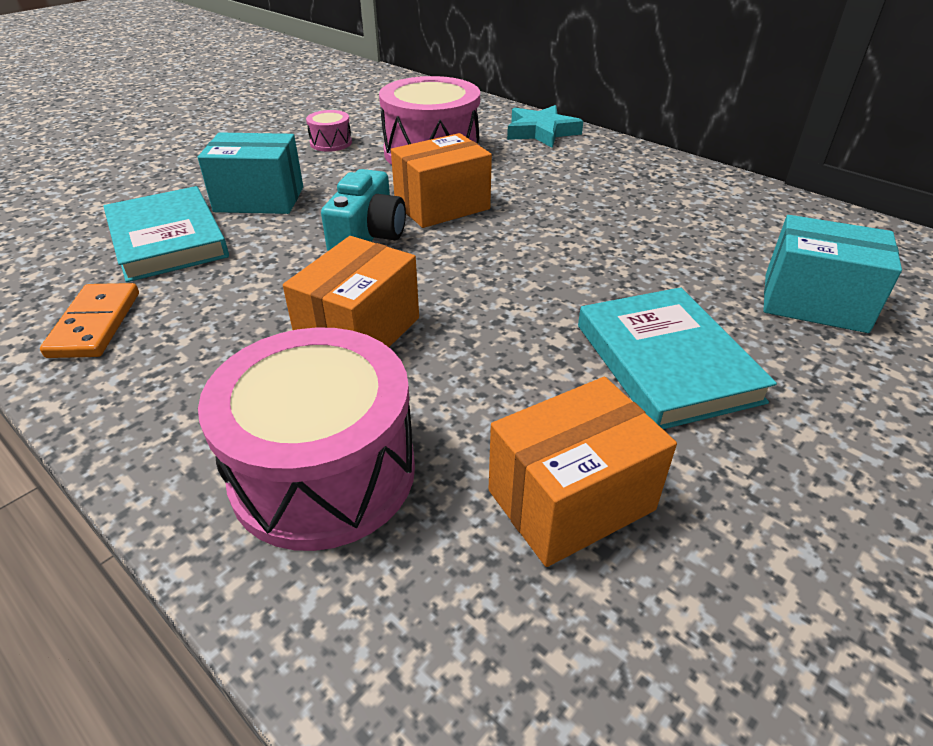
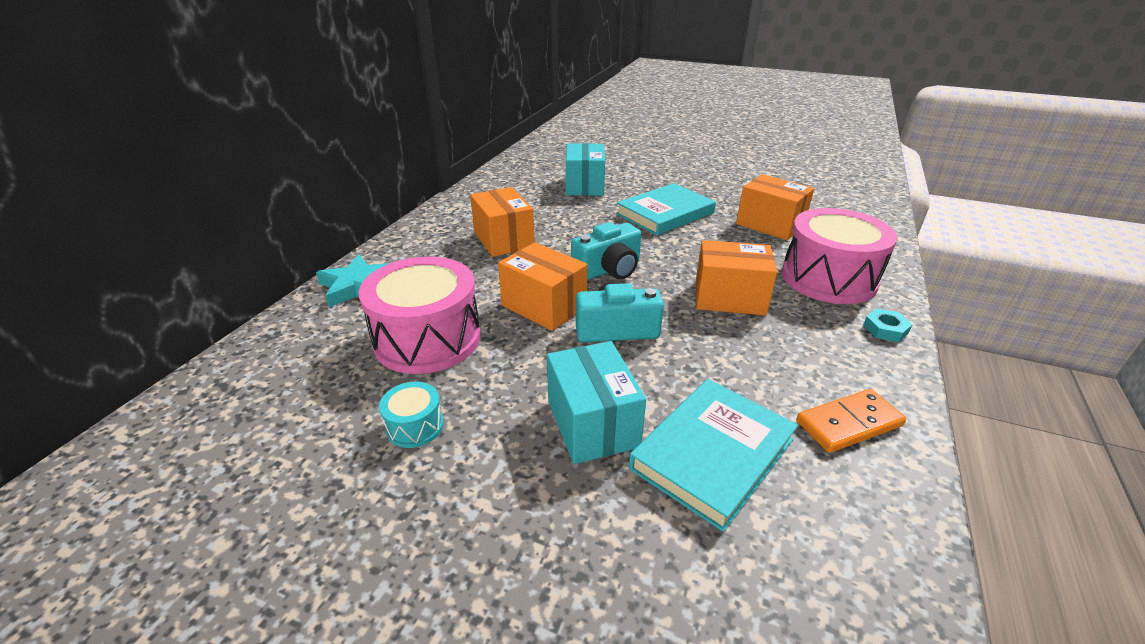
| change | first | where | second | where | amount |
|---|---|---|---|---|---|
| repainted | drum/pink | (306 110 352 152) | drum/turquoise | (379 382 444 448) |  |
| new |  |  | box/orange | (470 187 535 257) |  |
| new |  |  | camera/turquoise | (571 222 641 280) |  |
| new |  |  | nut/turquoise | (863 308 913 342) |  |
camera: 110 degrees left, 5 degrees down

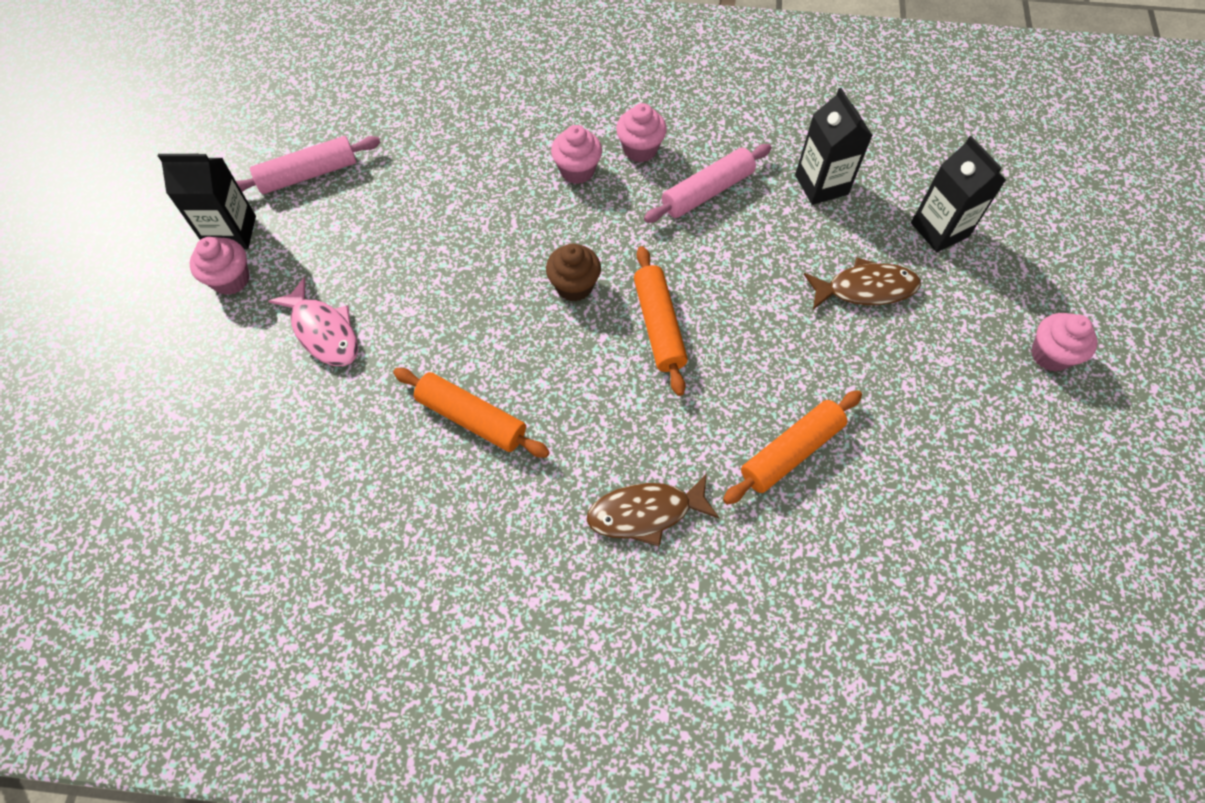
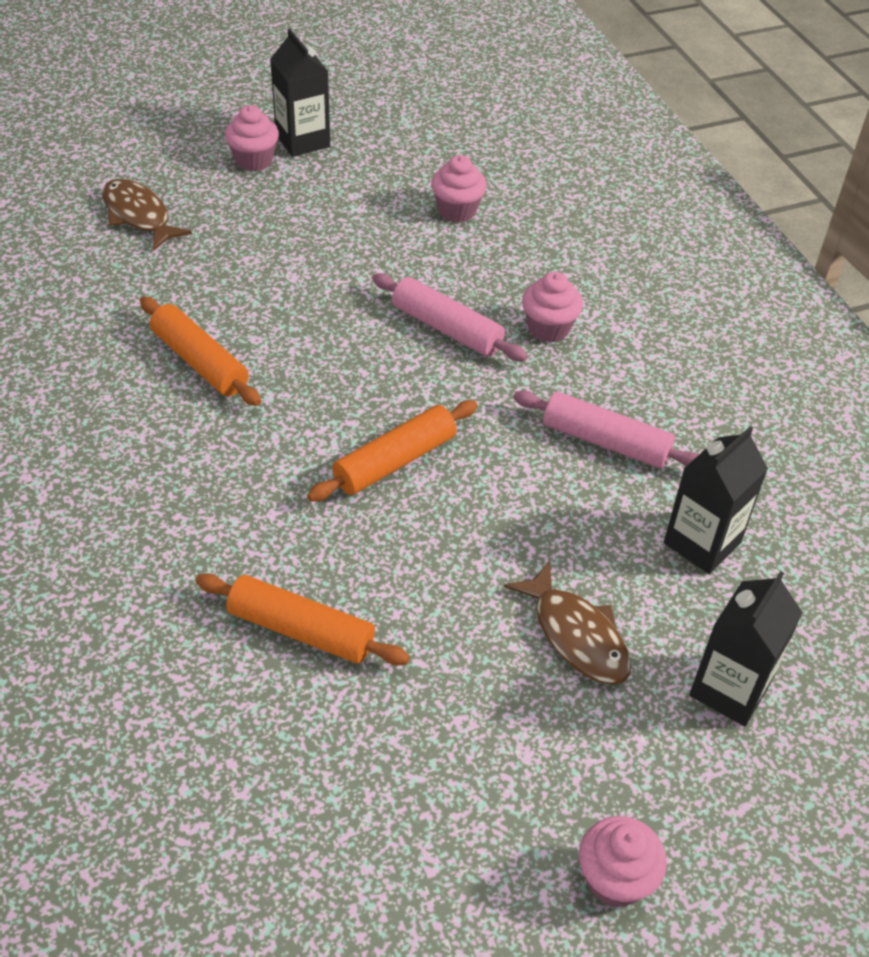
| change | first | where | second | where | amount |
|---|---|---|---|---|---|
| shifted | rolling pin/pink | (236 136 381 194) |  | (372 273 528 361) |  |
| gone | fish/pink | (268 277 358 366) |  |  |  |
| rotated | rolling pin/orange | (393 368 550 458) |  | (140 297 261 406) | 45 degrees counterclockwise |
| gone | cupcake/brown | (546 243 601 302) |  |  |  |
| shifted | fish/brown | (587 473 719 547) |  | (102 179 192 251) |  |
| shifted | cupcake/pink | (616 103 667 162) |  | (431 155 487 222) |  |
camera: 60 degrees right, 15 degrees down

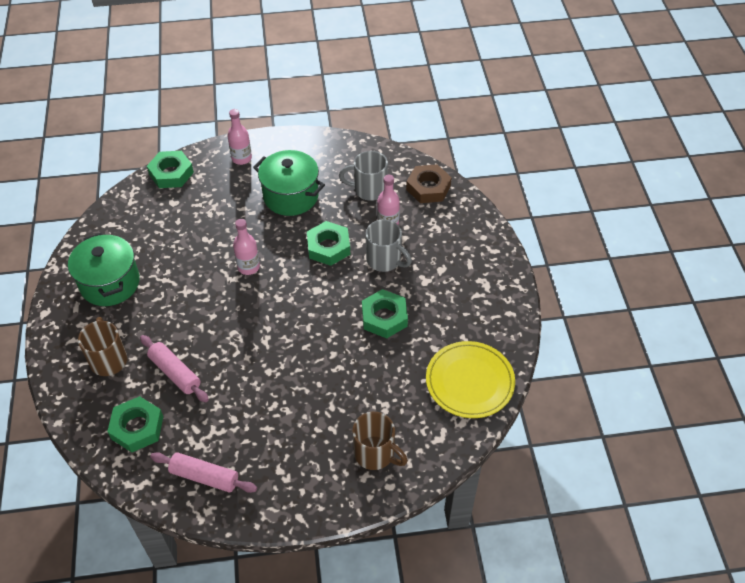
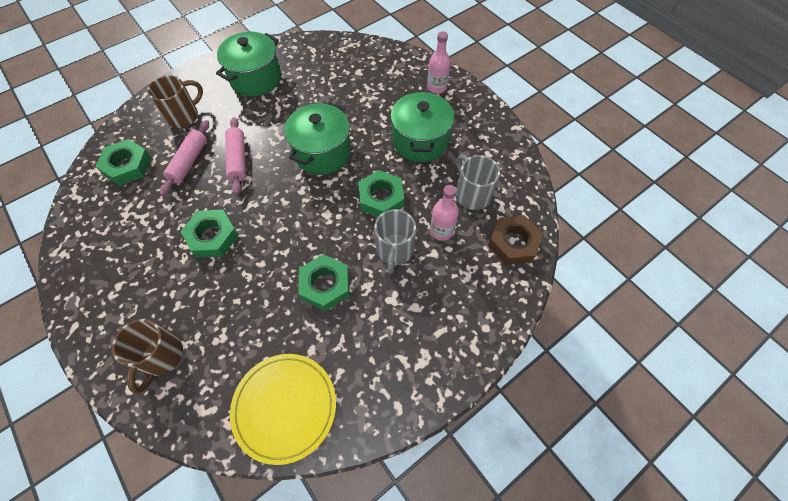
| change | first | where | second | where | amount |
|---|---|---|---|---|---|
| shifted | nut/green | (147 151 194 188) |  | (180 210 239 258) |  |
| shifted | rolling pin/pink | (150 452 257 493) |  | (225 117 246 195) |  |
| swapped | bottle/pink | (233 219 260 275) | pot/green | (285 102 351 175) |  |
camera: 60 degrees right, 10 degrees up

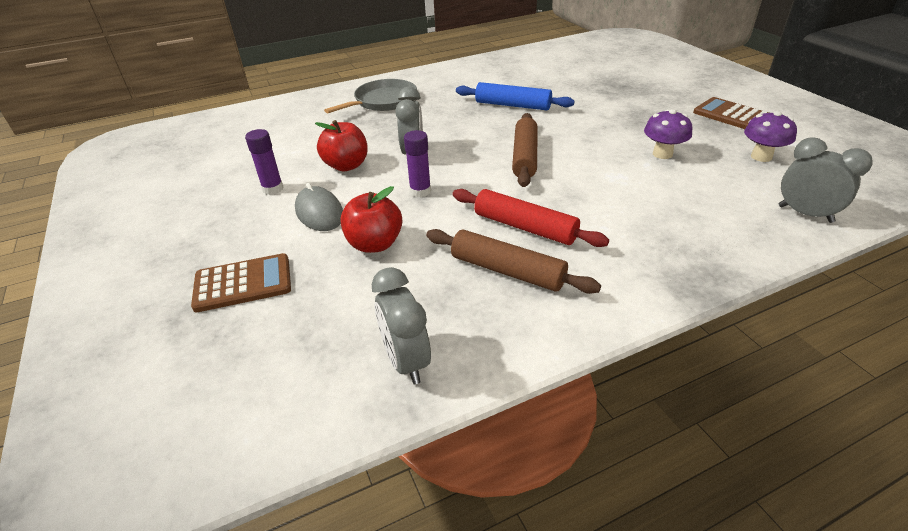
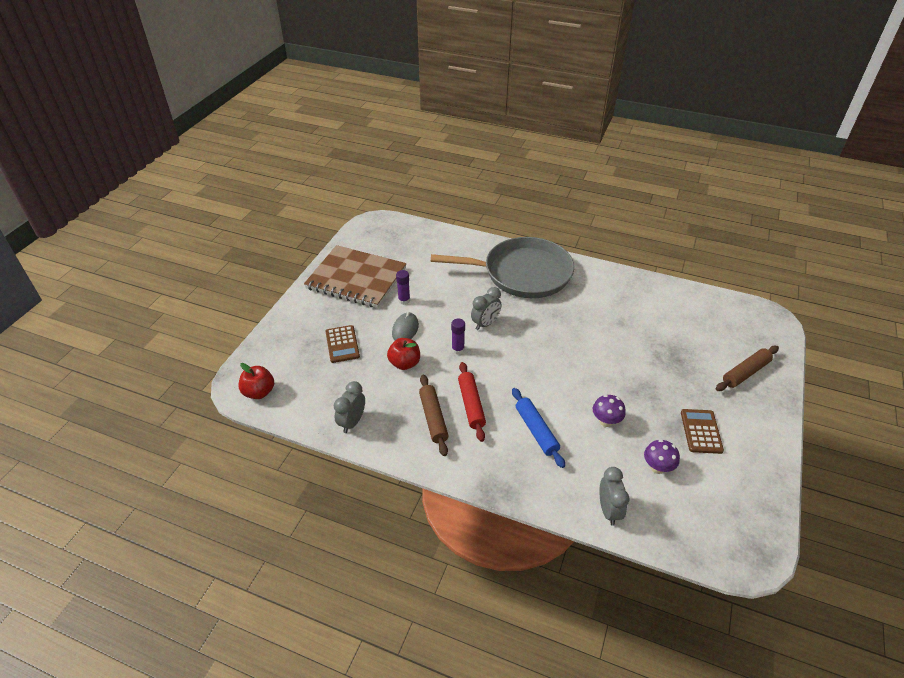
| change | first | where | second | where | amount |
|---|---|---|---|---|---|
| rotated | calculator/brown | (191 253 291 312) |  | (326 325 360 363) | 45 degrees clockwise |
| shifted | apple/red | (315 120 368 171) |  | (238 363 274 399) |  |
| scaled | pan/grey | (324 79 417 113) |  | (431 237 574 298) | x1.96 |
| shifted | rolling pin/blue | (456 82 574 110) |  | (512 388 565 468) |  |
| shifted | rolling pin/brown | (512 113 538 187) |  | (716 346 779 391) |  |
| new |  |  | notebook/brown | (304 245 407 308) |  |
camera: 45 degrees right, 5 degrees up

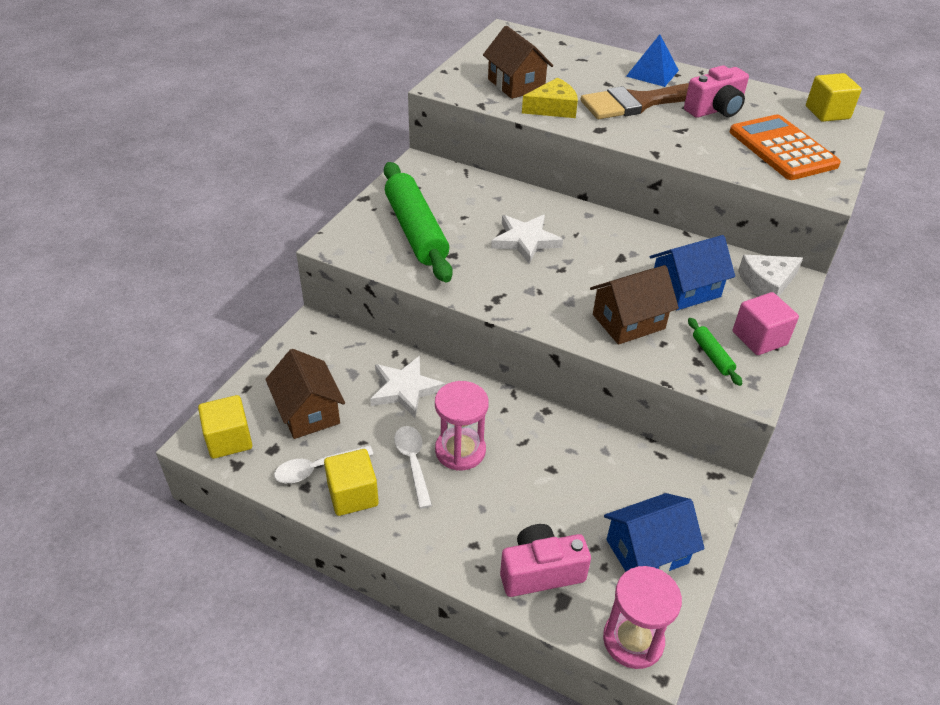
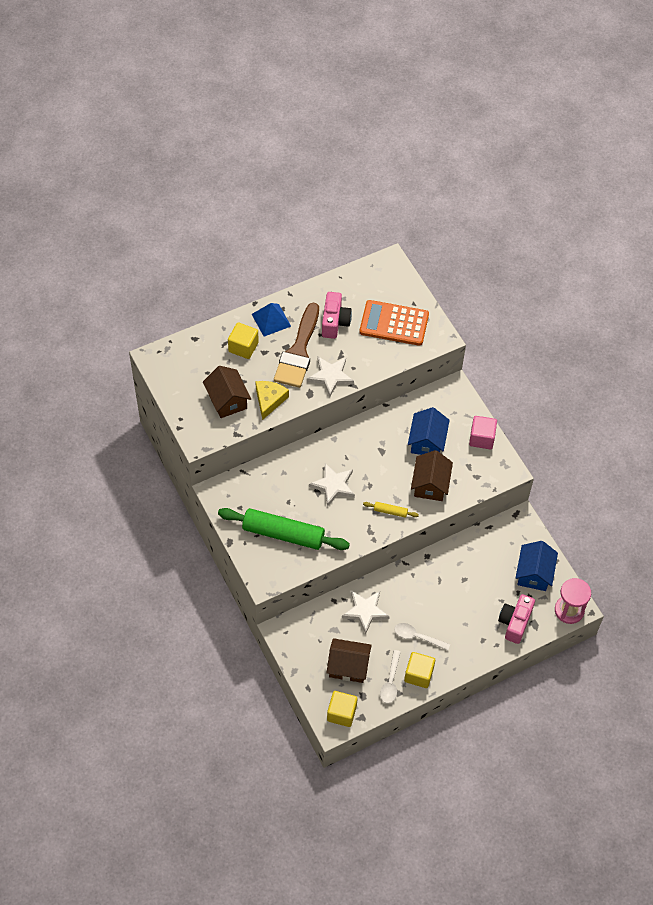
| change | first | where | second | where | amount |
|---|---|---|---|---|---|
| gone | hourglass/pink | (435 381 489 471) |  |  |  |
| rotated | house/brown | (483 26 553 99) |  | (203 366 251 418) | 60 degrees clockwise |
| gone | rolling pin/green | (688 318 742 386) |  |  |  |
| gone | cheese/white | (738 255 803 297) |  |  |  |
| shifted | cube/yellow | (806 73 862 122) |  | (228 322 259 359) |  |
| new |  |  | star/white | (307 357 354 397) |  |
| new |  |  | rolling pin/yellow | (363 502 419 518) |  |
camera: 55 degrees left, 15 degrees up

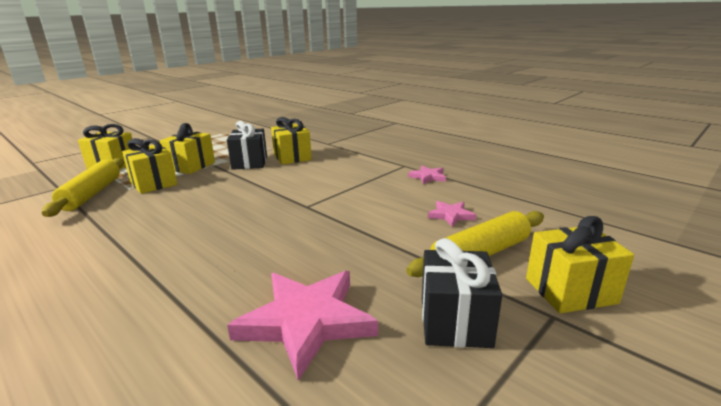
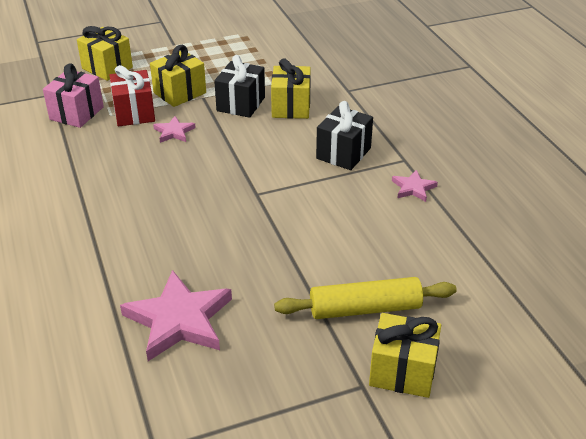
| change | first | where | second | where | amount |
|---|---|---|---|---|---|
| swapped | rolling pin/yellow | (42 158 124 217) | gift/pink | (43 63 104 128) |  |
| repainted | gift/yellow | (122 138 177 194) | gift/red | (110 65 155 126) |  |
| shifted | gift/black | (422 238 502 348) |  | (316 101 373 170) |  |
| shifted | star/pink | (428 201 476 227) |  | (153 116 196 143) |  |
camera: 25 degrees right, 15 degrees up

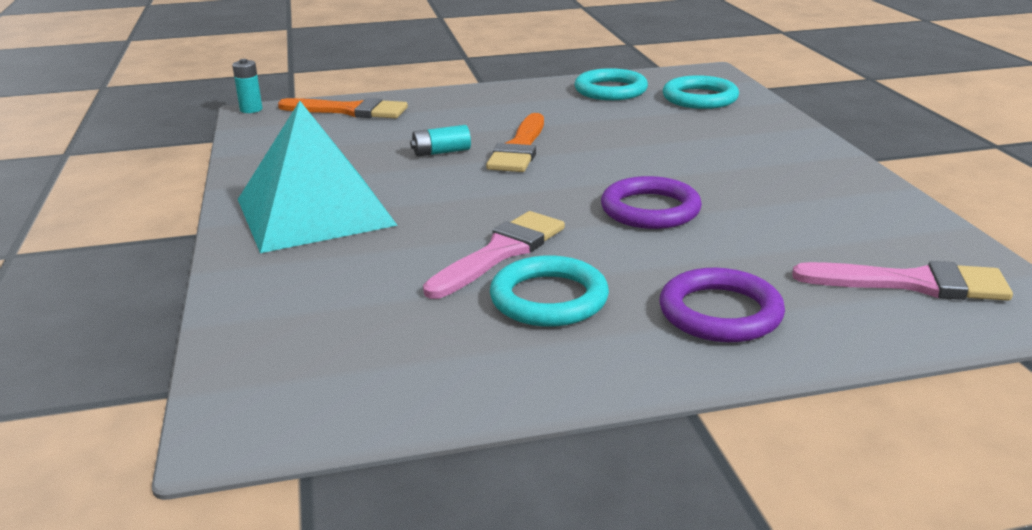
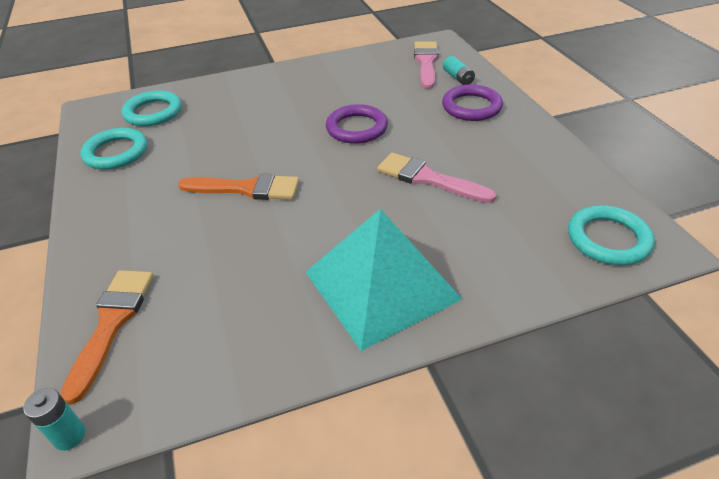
| change | first | where | second | where | amount |
|---|---|---|---|---|---|
| shifted | battery/turquoise | (410 125 471 157) |  | (443 56 475 85) |  |
| shifted | ring/turquoise | (490 256 609 327) |  | (568 205 654 265) |  |
camera: 95 degrees left, 15 degrees up

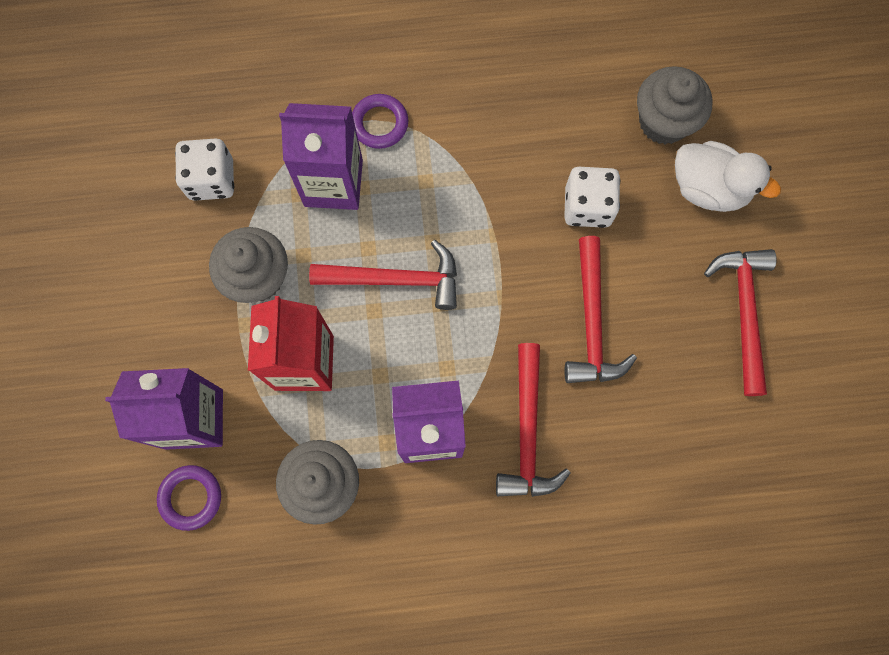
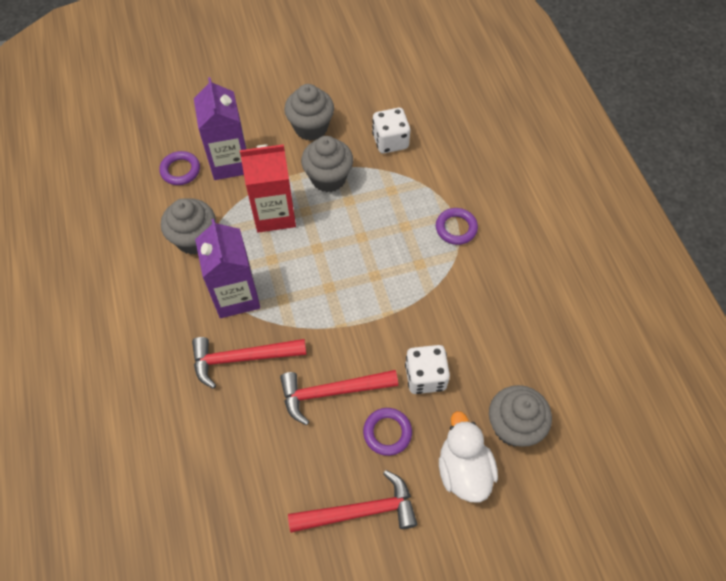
| change | first | where | second | where | amount |
|---|---|---|---|---|---|
| gone | carton/purple | (279 103 363 210) |  |  |  |
| gone | hammer/red | (309 240 457 310) |  |  |  |
| rotated | duck/white | (675 141 781 212) |  | (439 411 498 502) | 150 degrees clockwise |
| new |  |  | cupcake/grey | (284 84 334 141) |  |
| new |  |  | ring/purple | (363 408 412 456) |  |
camera: 80 degrees right, 15 degrees down

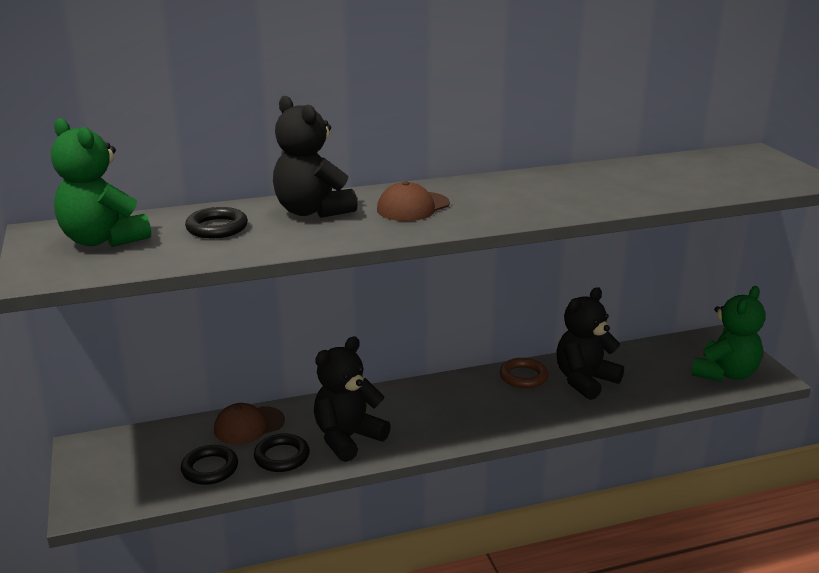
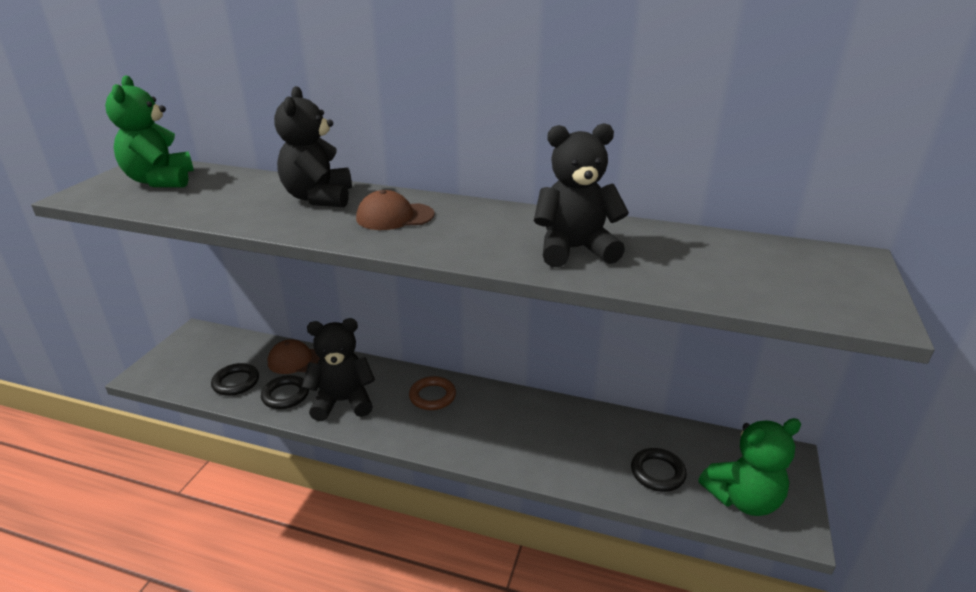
| change | first | where | second | where | amount |
|---|---|---|---|---|---|
| shifted | ring/black | (185 207 248 238) |  | (631 448 687 492) |  |
| shifted | ring/brown | (500 358 549 388) |  | (409 376 456 410) |  |
| shifted | teddy bear/black | (556 287 624 400) |  | (534 123 629 267) |  |
camera: 35 degrees right, 5 degrees up

